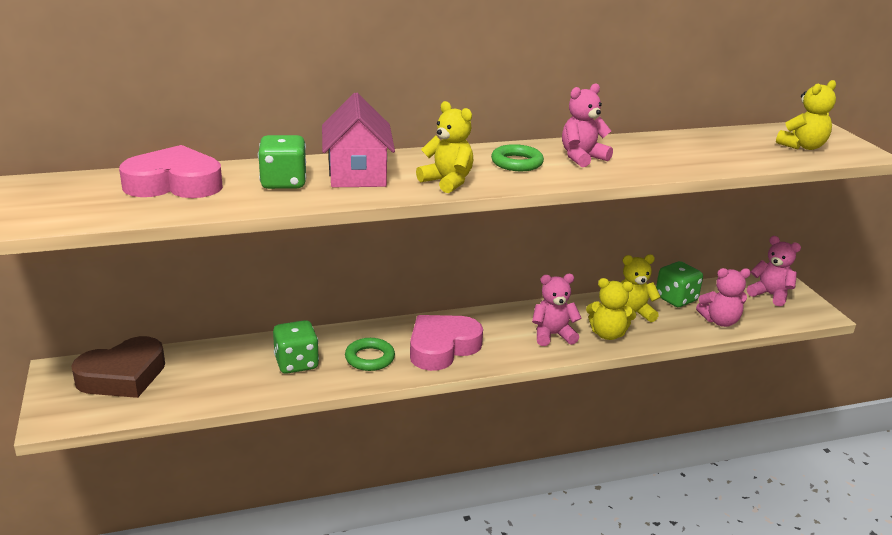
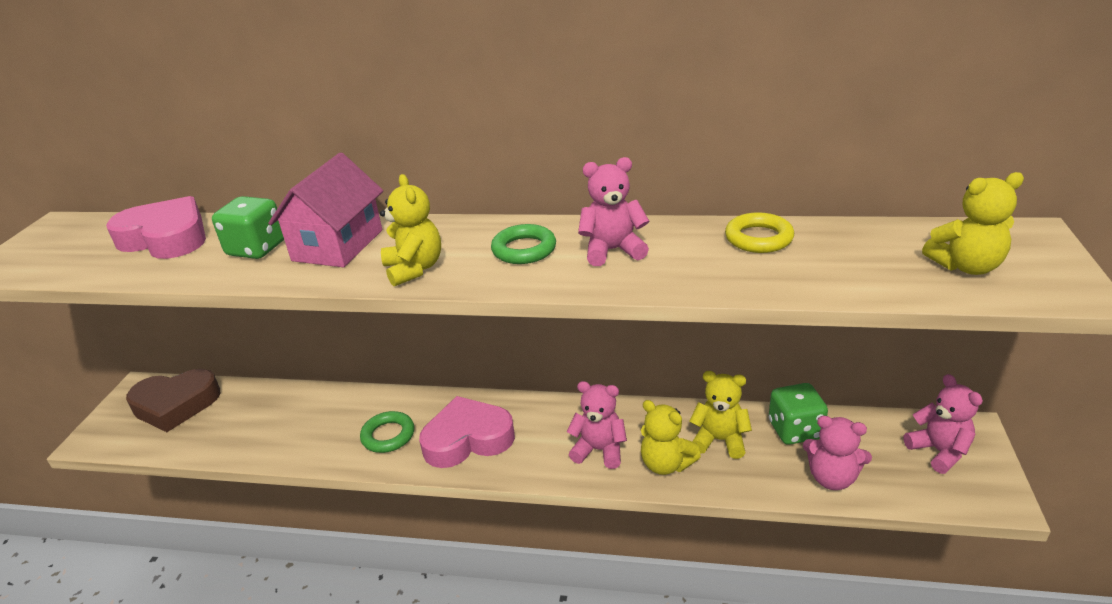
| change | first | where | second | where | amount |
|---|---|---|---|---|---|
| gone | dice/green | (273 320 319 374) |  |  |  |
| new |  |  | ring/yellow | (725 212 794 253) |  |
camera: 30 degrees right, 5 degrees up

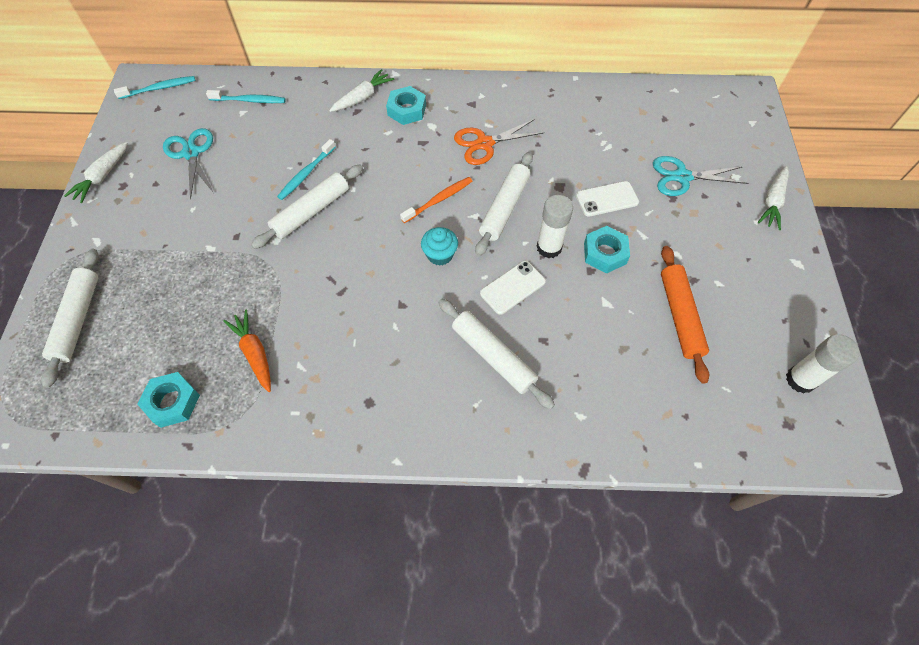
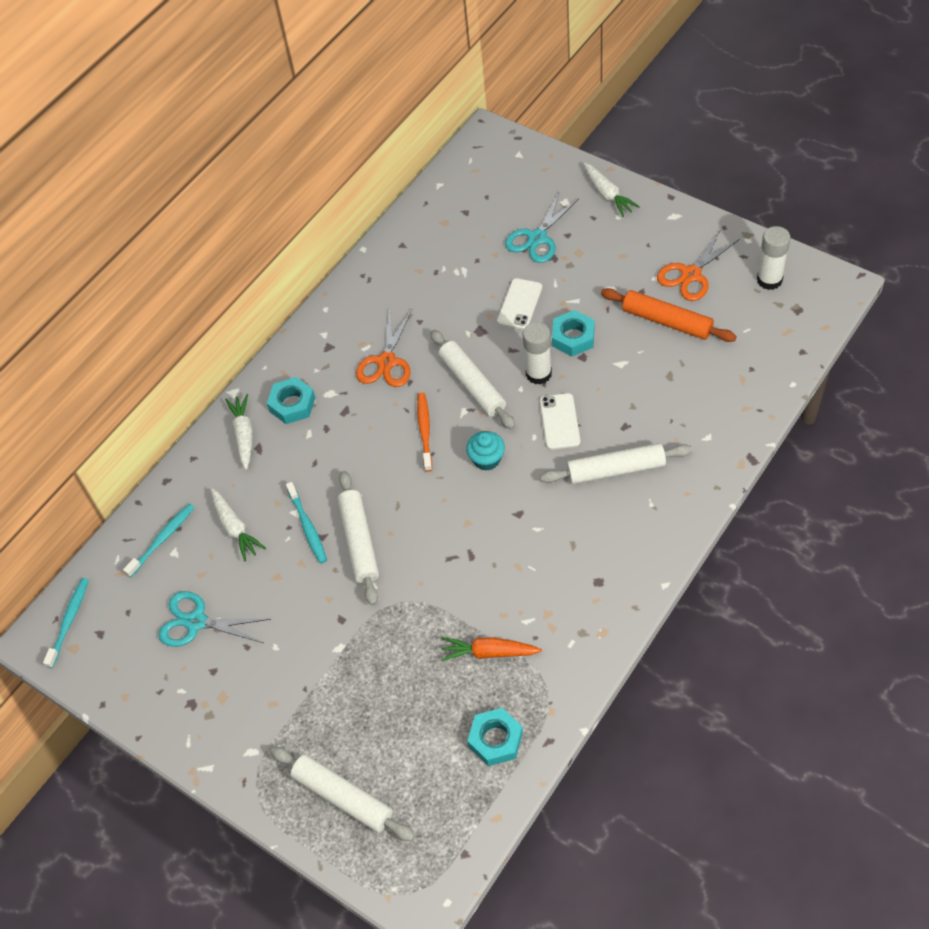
| change | first | where | second | where | amount |
|---|---|---|---|---|---|
| shifted | carrot/white | (64 142 128 203) |  | (211 488 266 562) |  |
| new |  |  | scissors/orange | (657 229 740 301) |  |
camera: 50 degrees left, 5 degrees down

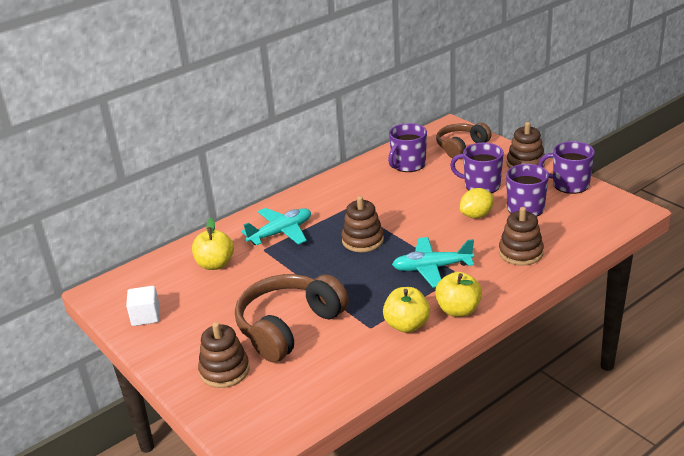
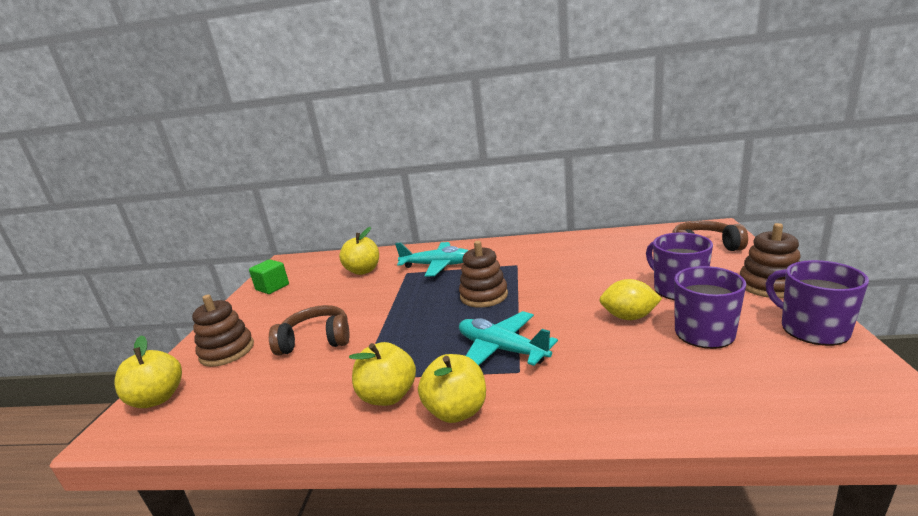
| change | first | where | second | where | amount |
|---|---|---|---|---|---|
| repainted | cube/white | (126 286 160 326) | cube/green | (249 259 289 294) |  |
| scaled | headphones/brown | (235 274 349 363) |  | (269 305 349 356) | x0.63 |
| gone | mug/purple | (388 123 427 172) |  |  |  |
| gone | stacking toy/brown | (499 207 544 266) |  |  |  |
| new |  |  | apple/yellow | (114 336 182 408) |  |
camera: 45 degrees right, 10 degrees down

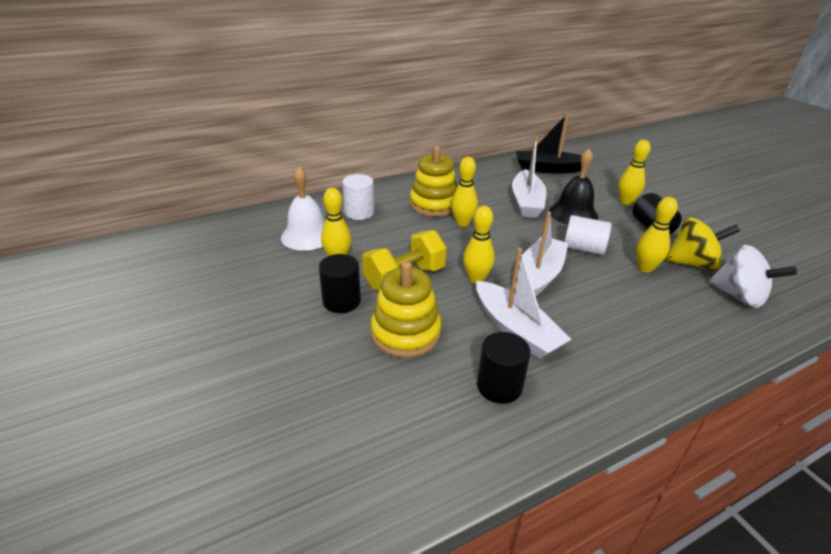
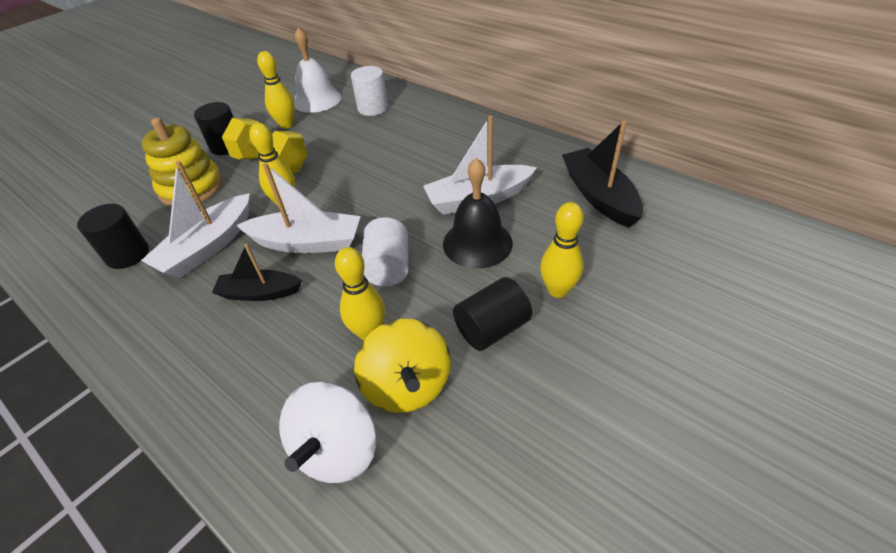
| change | first | where | second | where | amount |
|---|---|---|---|---|---|
| gone | stacking toy/yellow | (410 146 458 217) |  |  |  |
| gone | bowling pin/yellow | (451 157 478 227) |  |  |  |
| new |  |  | boat/black | (212 244 302 301) |  |
camera: 70 degrees right, 10 degrees up

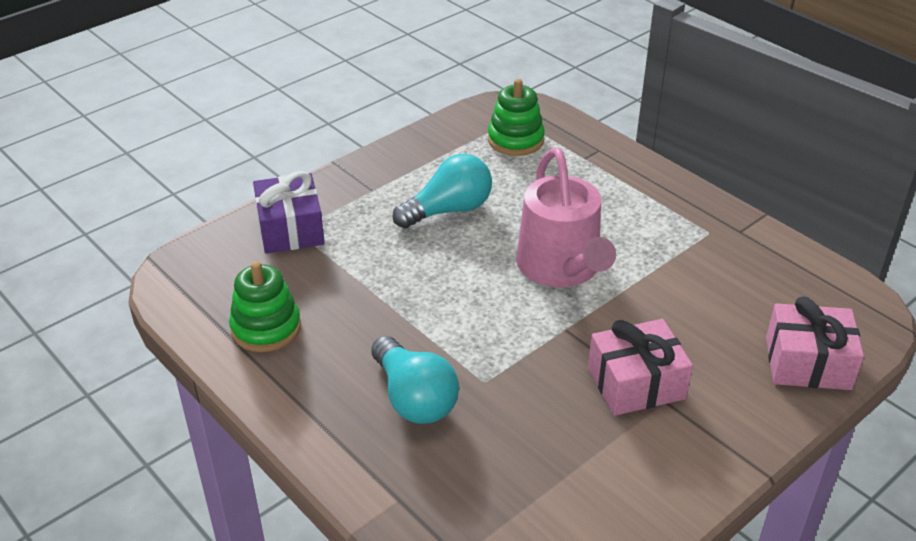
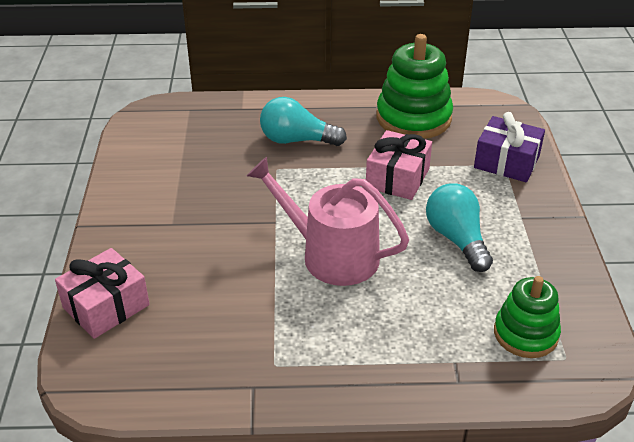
| change | first | where | second | where | amount |
|---|---|---|---|---|---|
| scaled | stacking toy/green | (229 261 301 352) |  | (377 34 453 139) | x1.57 |
| rotated | light bulb/turquoise | (392 154 492 229) |  | (426 183 493 272) | 150 degrees clockwise |
| shifted | gift/pink | (588 319 693 416) |  | (366 130 432 200) |  |
camera: 130 degrees right, 0 degrees up

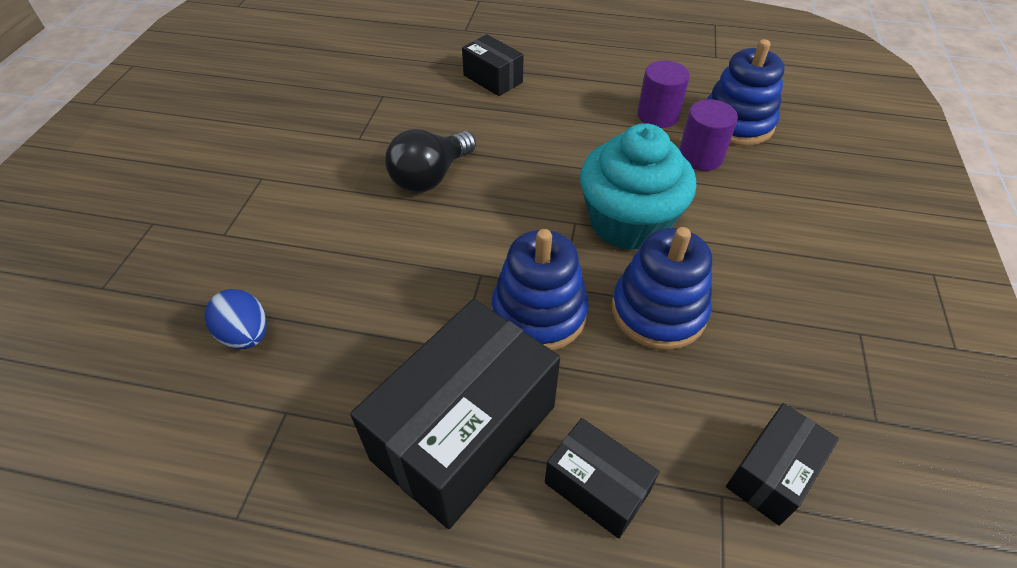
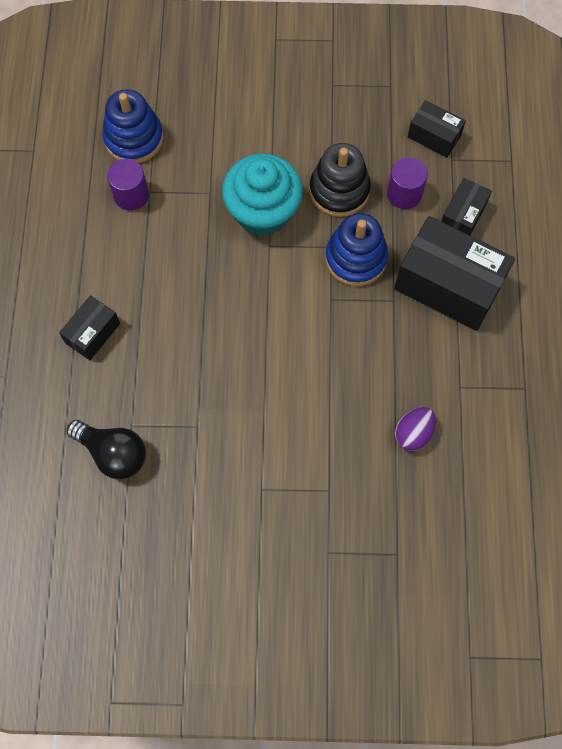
| change | first | where | second | where | amount |
|---|---|---|---|---|---|
| repainted | egg/blue | (204 289 267 349) | egg/purple | (395 407 436 451) |  |
| shifted | light bulb/black | (385 129 476 193) |  | (67 420 146 479) |  |
| repainted | stacking toy/blue | (612 227 712 350) | stacking toy/black | (309 143 371 217) |  |
| shifted | cylinder/purple | (679 99 738 171) |  | (387 157 428 209) |  |
camera: 100 degrees left, 20 degrees up

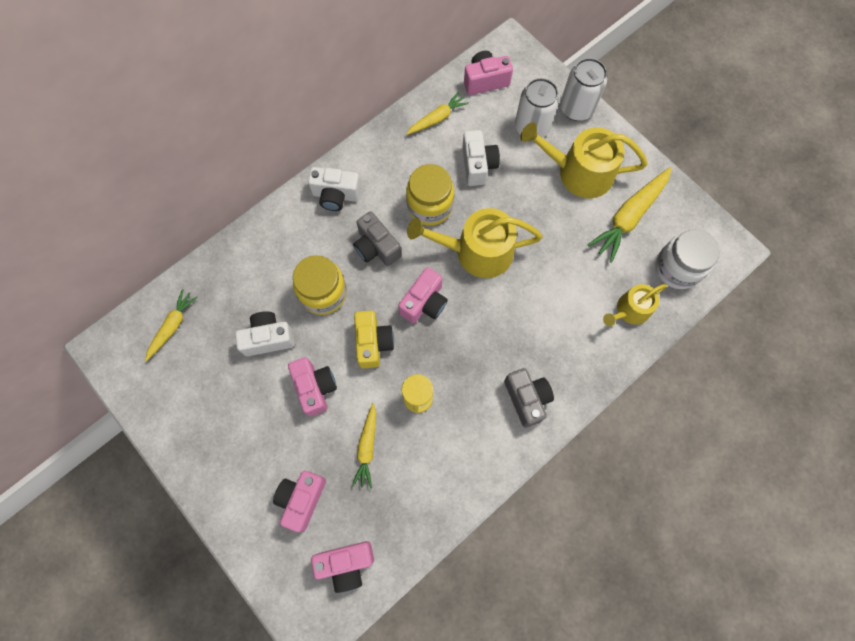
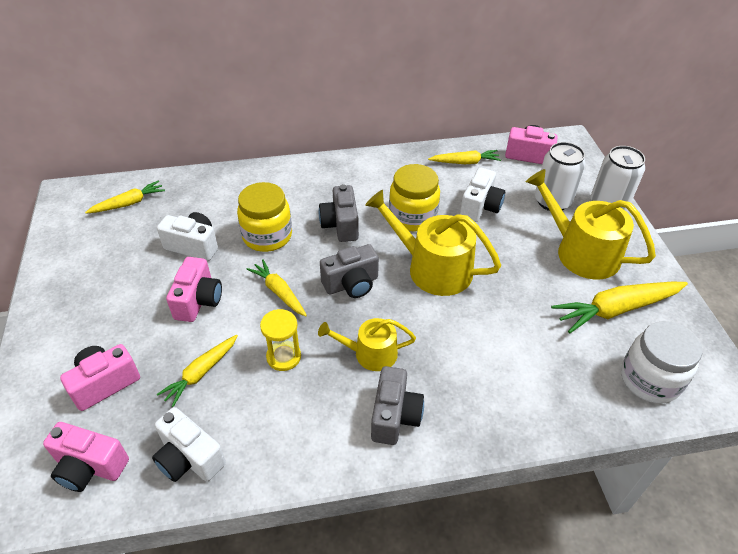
| change | first | where | second | where | amount |
|---|---|---|---|---|---|
| shifted | camera/white | (308 167 361 211) |  | (152 407 226 482) |  |
| swapped | camera/yellow | (354 311 394 368) | carrot/yellow | (247 259 307 316) |  |
| repainted | camera/pink | (398 267 448 324) | camera/grey | (320 244 379 298) |  |
| shifted | watering can/yellow | (603 284 667 326) |  | (318 318 416 371) |  |
camera: 30 degrees right, 25 degrees down

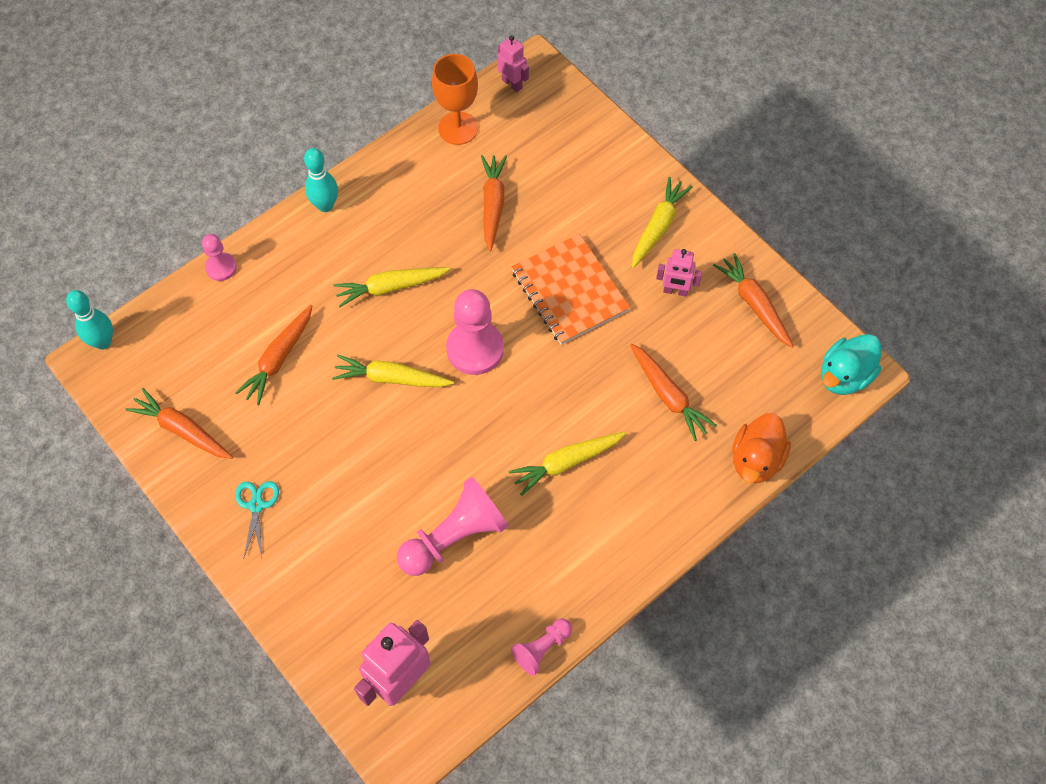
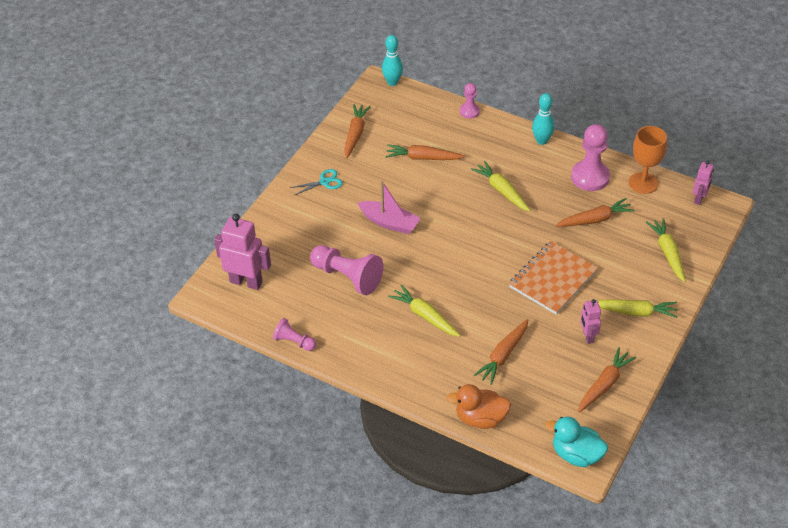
| change | first | where | second | where | amount |
|---|---|---|---|---|---|
| shifted | carrot/yellow | (332 355 454 387) |  | (646 218 686 282) |  |
| shifted | pawn/pink | (446 289 504 375) |  | (571 124 610 191) |  |
| new |  |  | boat/pink | (358 181 421 234) |  |
camera: 70 degrees right, 15 degrees down

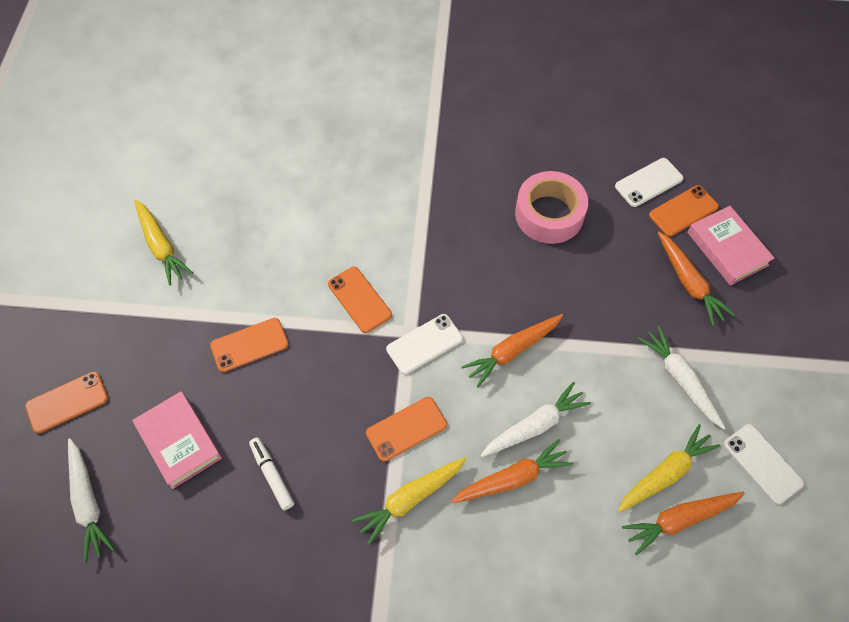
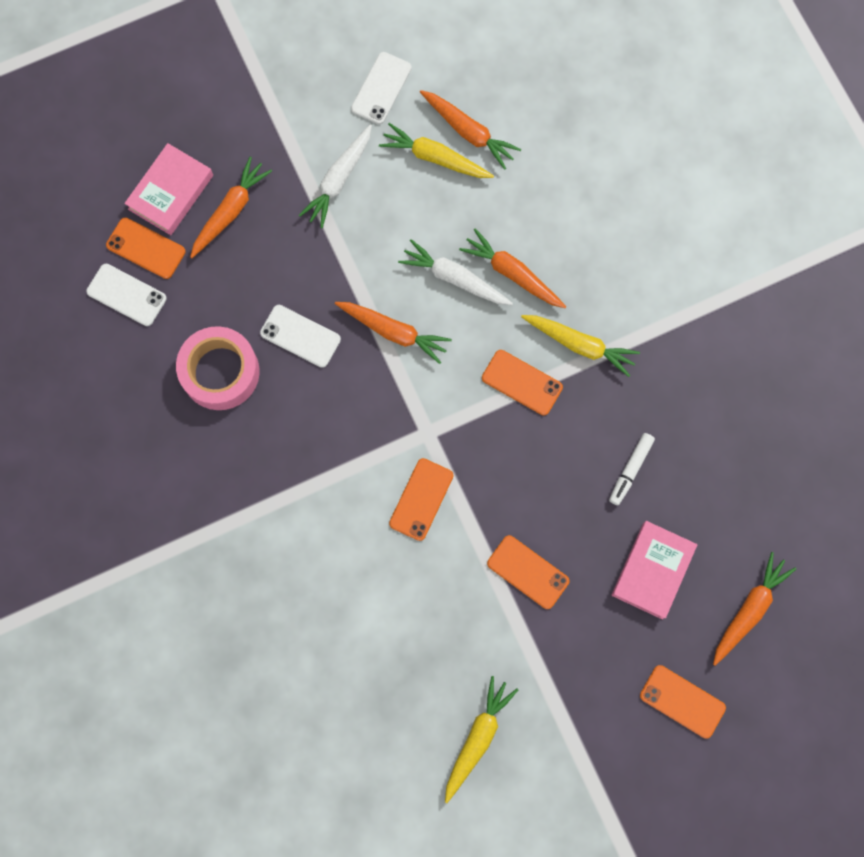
| change | first | where | second | where | amount |
|---|---|---|---|---|---|
| repainted | carrot/white | (68 438 115 563) | carrot/orange | (713 552 796 666) |  |
| shifted | phone/white | (386 314 463 374) |  | (260 305 341 368) |  |
camera: 120 degrees left, 15 degrees up

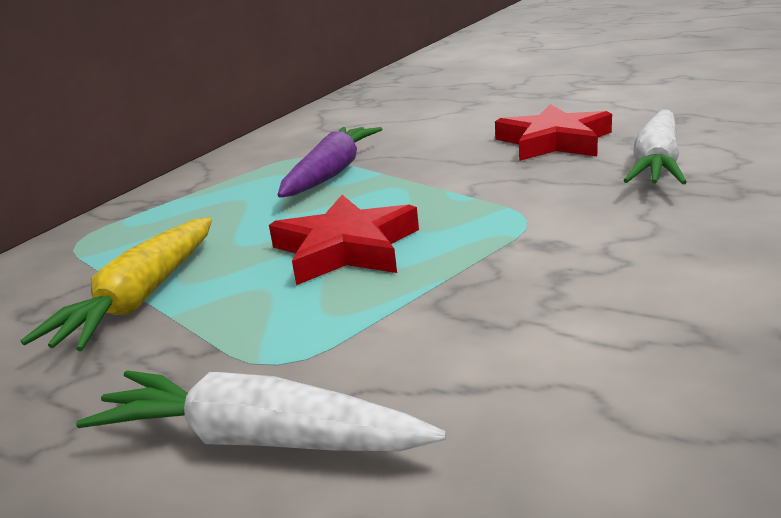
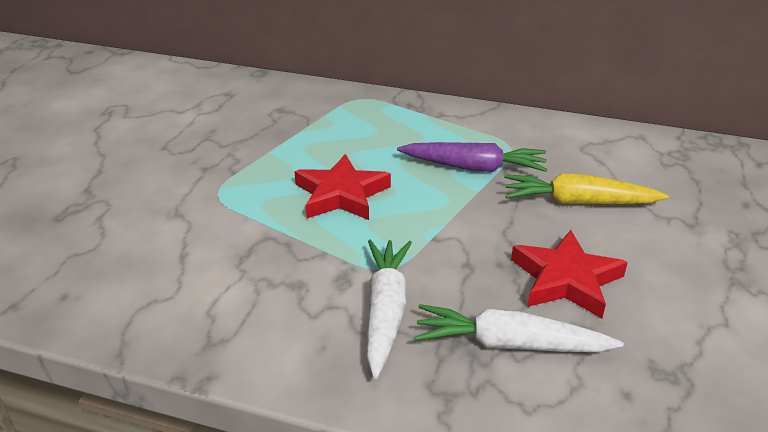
| change | first | where | second | where | amount |
|---|---|---|---|---|---|
| shifted | carrot/yellow | (20 217 212 351) |  | (504 173 669 204) |  |
| shifted | carrot/white | (76 370 446 451) |  | (366 239 412 379) |  |
camera: 75 degrees right, 10 degrees up

